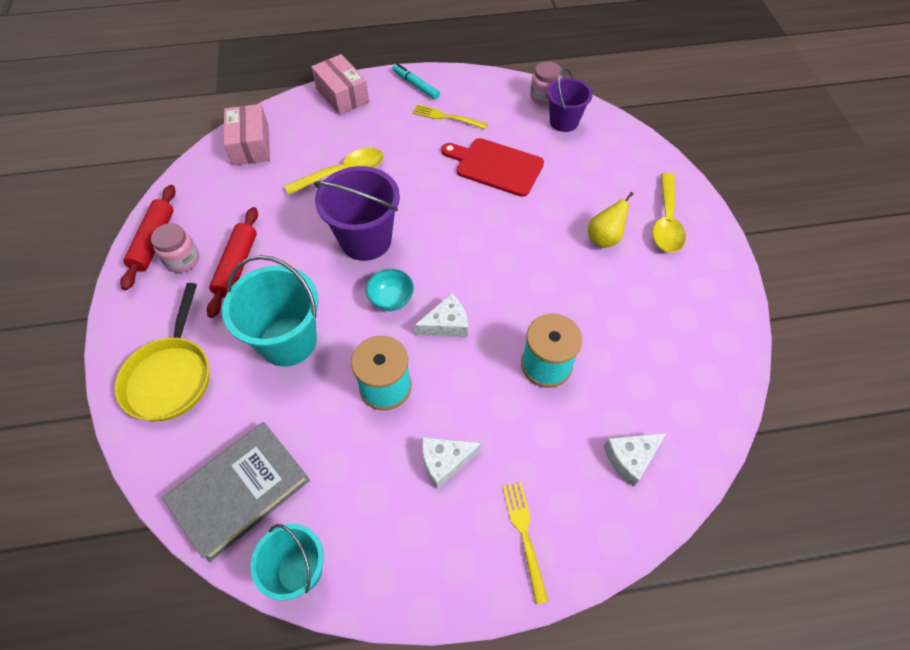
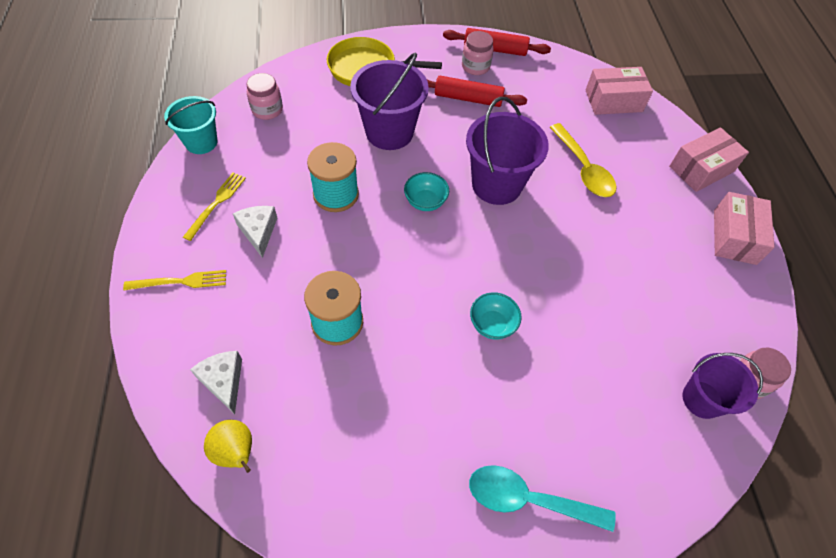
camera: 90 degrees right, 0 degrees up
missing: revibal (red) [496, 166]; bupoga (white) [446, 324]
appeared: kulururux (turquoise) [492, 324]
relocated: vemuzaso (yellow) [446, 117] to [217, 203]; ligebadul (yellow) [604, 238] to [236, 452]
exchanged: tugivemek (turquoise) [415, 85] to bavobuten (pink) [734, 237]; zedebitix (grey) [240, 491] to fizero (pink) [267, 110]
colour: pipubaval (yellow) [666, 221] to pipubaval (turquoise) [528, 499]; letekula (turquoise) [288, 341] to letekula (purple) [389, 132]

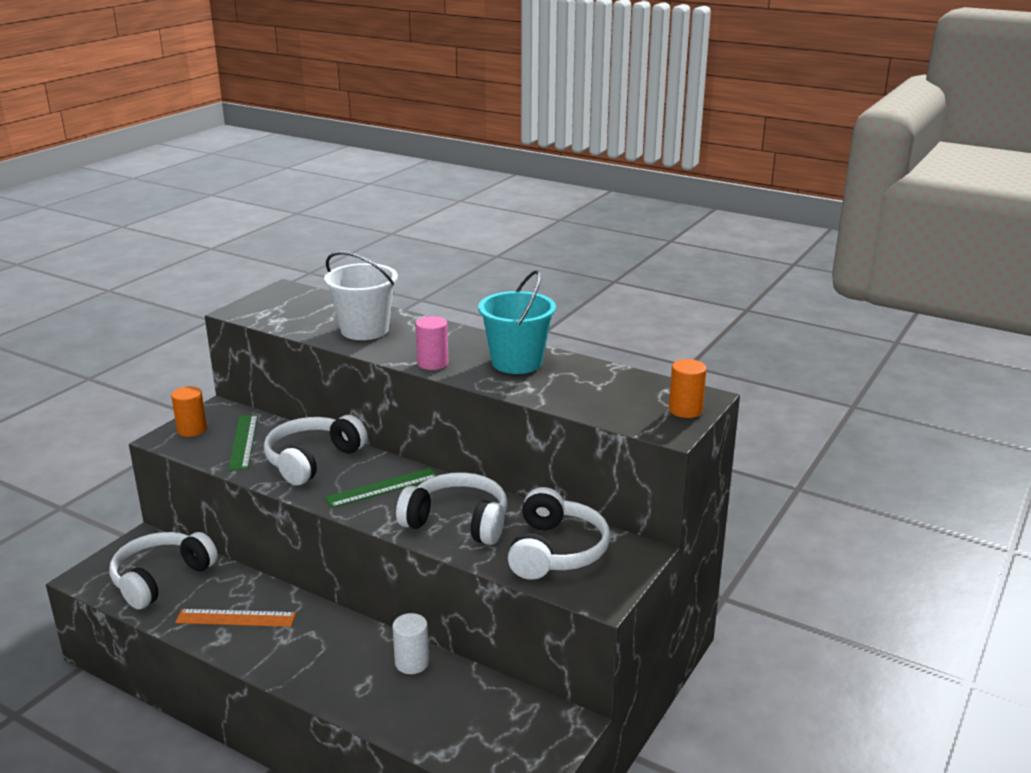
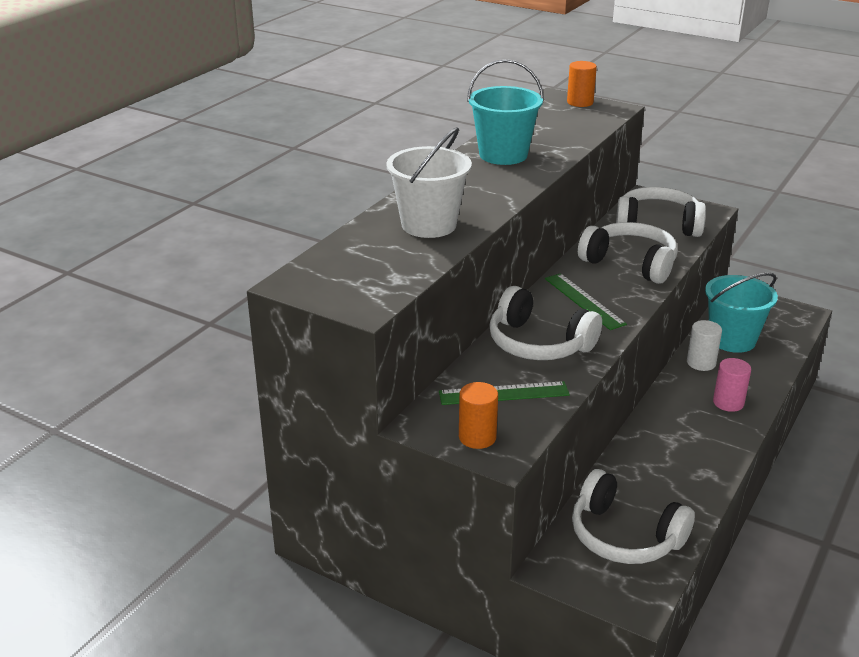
camera: 90 degrees left, 5 degrees up
missing: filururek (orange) [236, 618]
appeared: letekula (turquoise) [732, 340]
relocated: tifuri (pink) [433, 363] to [728, 403]
spun: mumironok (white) [457, 522] = [630, 263] 105 degrees clockwise

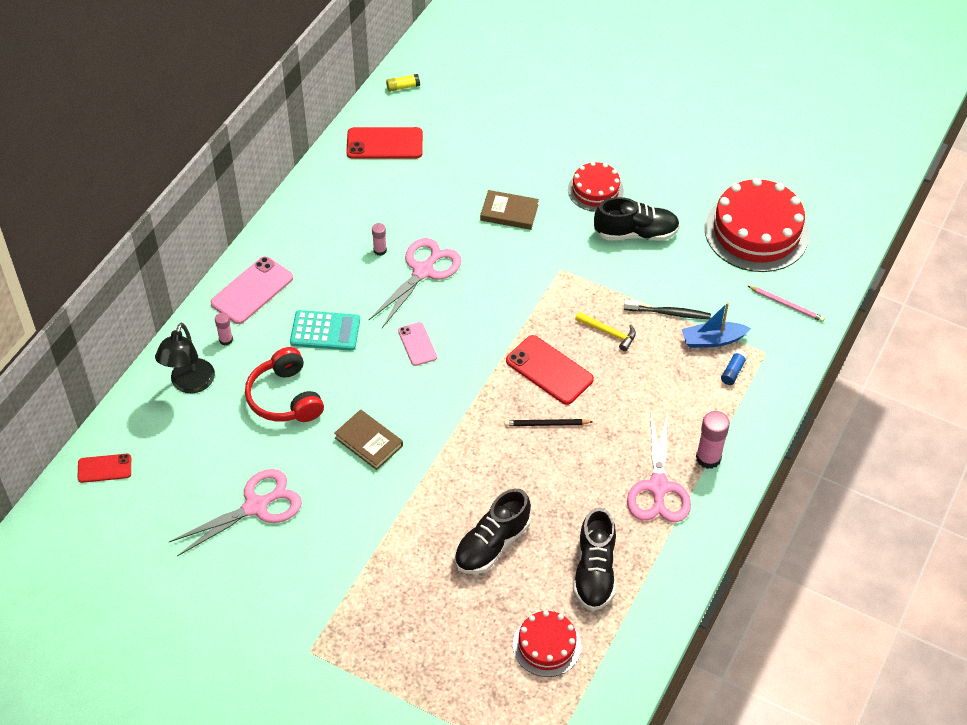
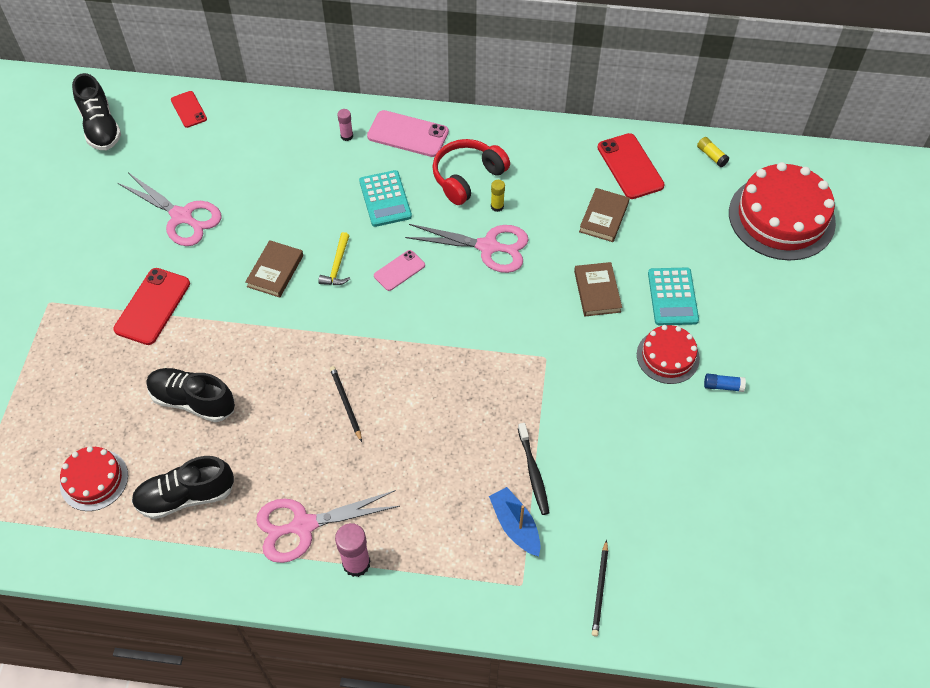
camera: 70 degrees right, 5 degrees up
missing: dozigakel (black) [190, 384]
appeared: zedebitix (brown) [604, 217]; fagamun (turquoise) [672, 297]
relocated: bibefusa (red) [756, 232] to [781, 217]; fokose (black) [636, 233] to [100, 127]; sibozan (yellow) [609, 333] to [337, 266]; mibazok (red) [549, 370] to [152, 306]; mumironok (red) [285, 397] to [467, 177]; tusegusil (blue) [733, 371] to [723, 386]
colour: tusegusil (pink) [380, 250] to tusegusil (yellow) [497, 206]; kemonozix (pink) [786, 305] to kemonozix (black) [600, 590]

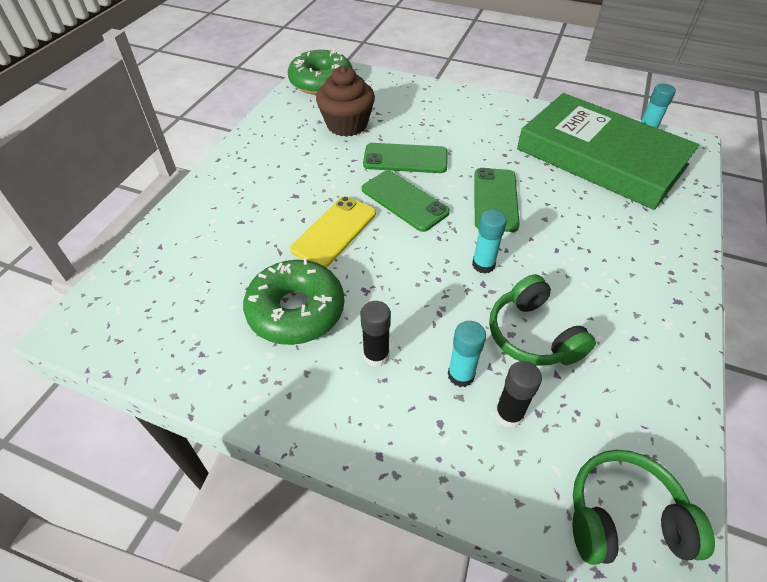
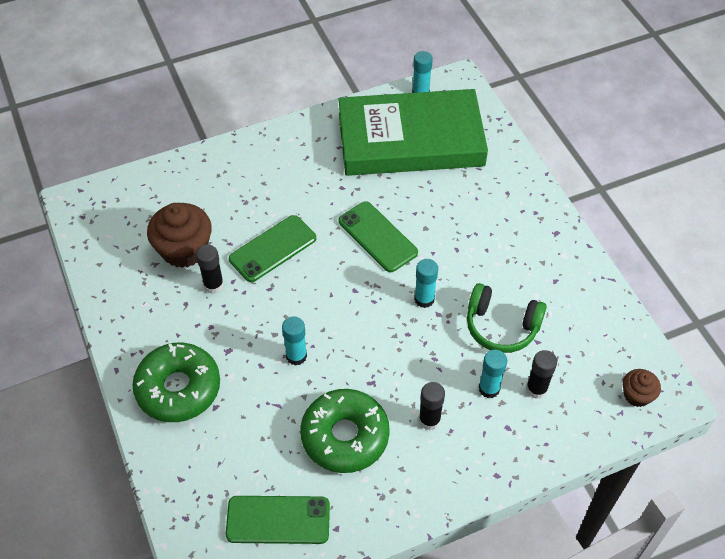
camera: 45 degrees left, 5 degrees up
appeared: tusegusil (black) [213, 285]
relocated: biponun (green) [321, 82] to [178, 388]; mibazok (green) [404, 200] to [278, 520]
exchanged: mibazok (yellow) [334, 231] to tusegusil (turquoise) [296, 356]; mumironok (green) [624, 518] to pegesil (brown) [637, 395]

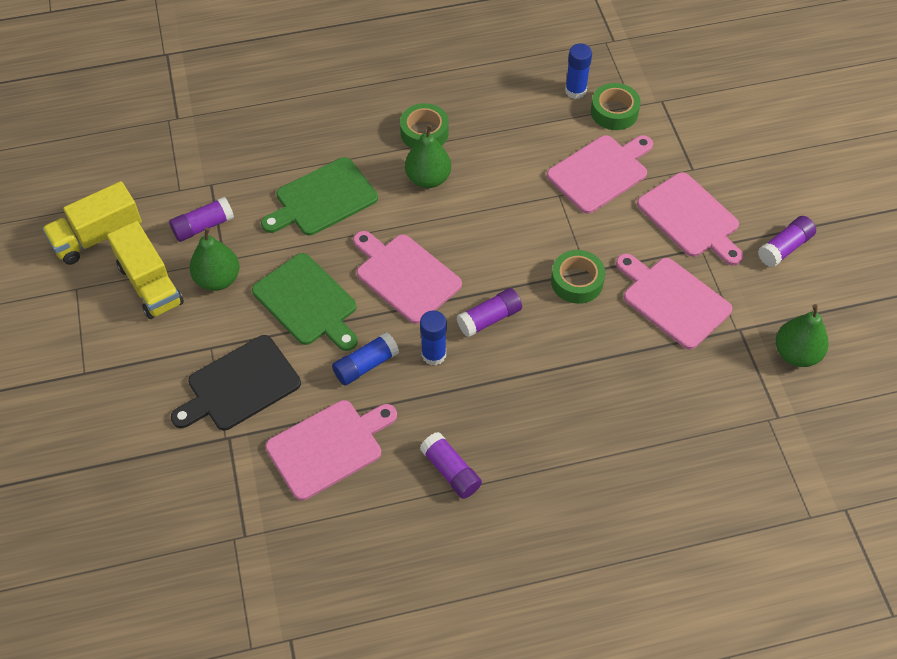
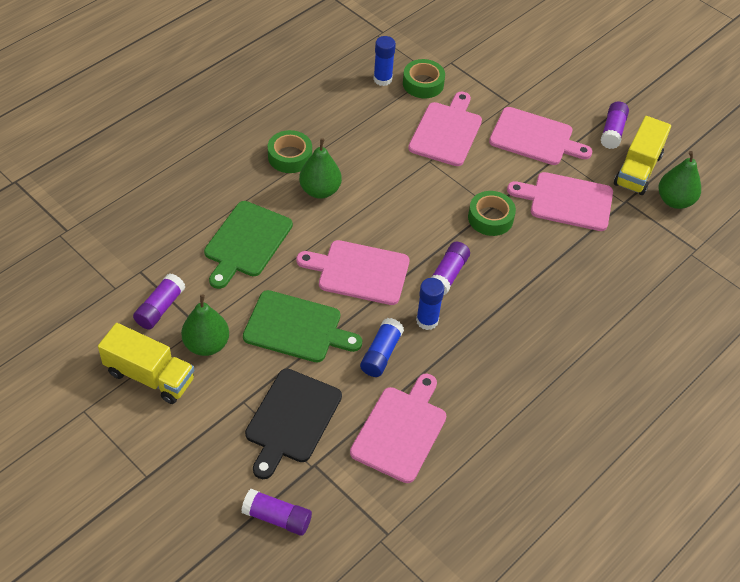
camera: 35 degrees left, 5 degrees down
relocated: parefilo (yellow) [97, 237] to [637, 170]; tusegusil (purple) [450, 471] to [277, 517]

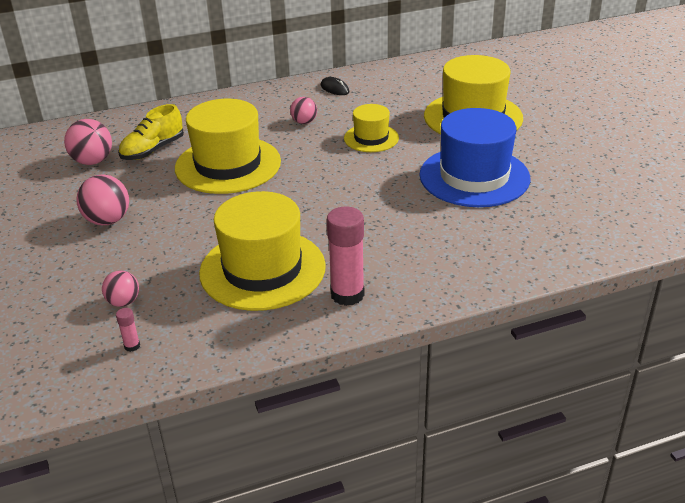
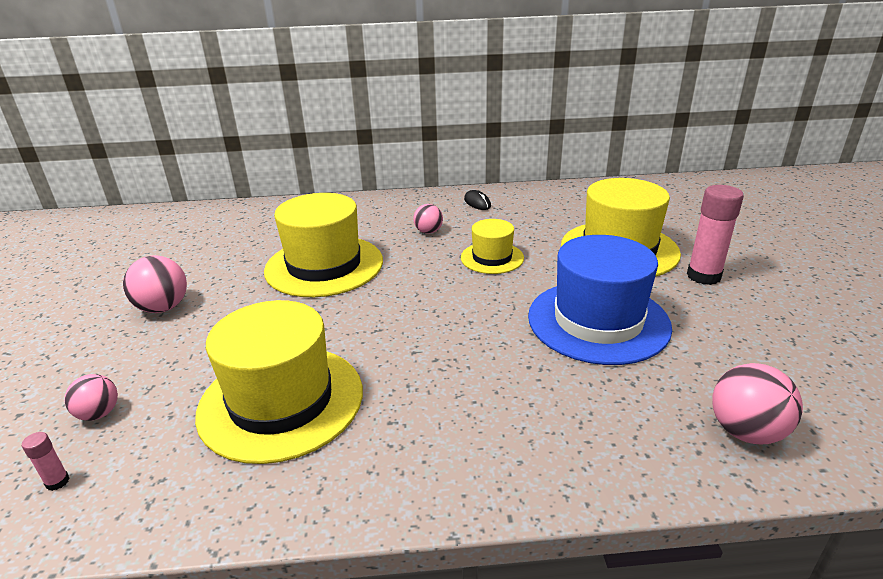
camera: 15 degrees right, 5 degrees down
missing: fokose (yellow) [153, 150]
relocated: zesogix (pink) [93, 161] to [746, 431]; tusegusil (pink) [347, 294] to [703, 276]

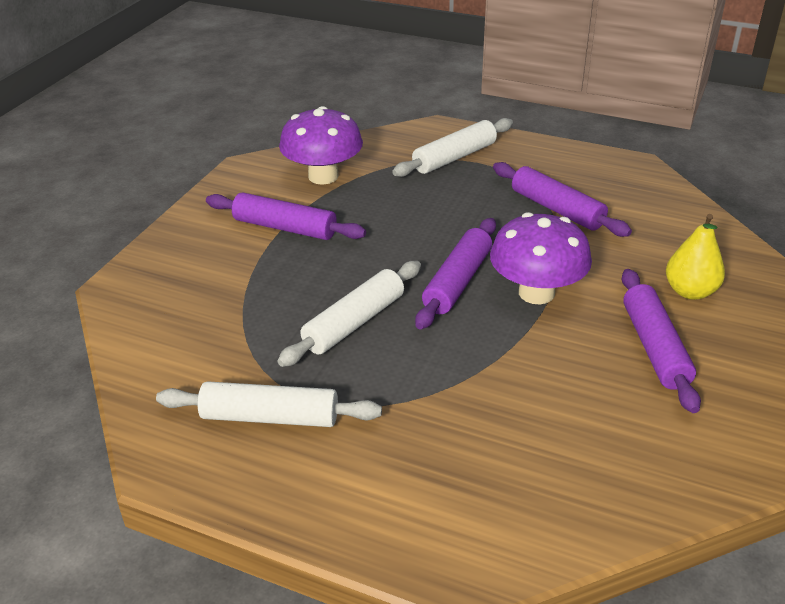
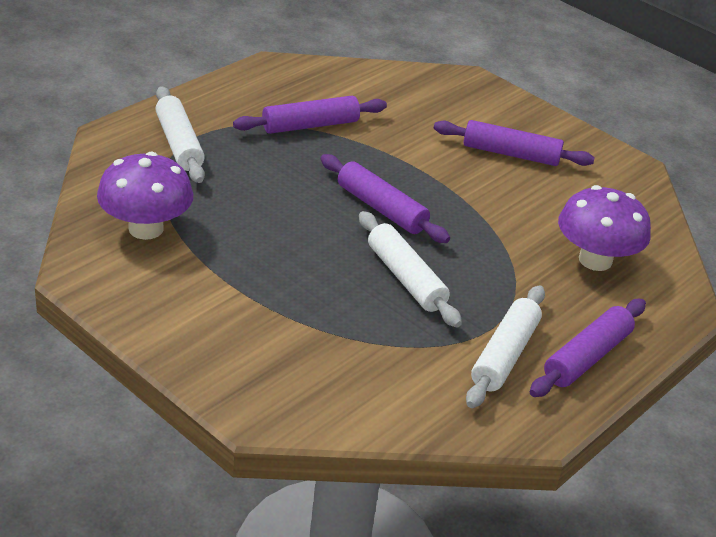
camera: 75 degrees left, 0 degrees up
missing: ligebadul (yellow) [690, 291]
relocated: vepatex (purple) [285, 228] to [587, 357]; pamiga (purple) [536, 293] to [595, 260]

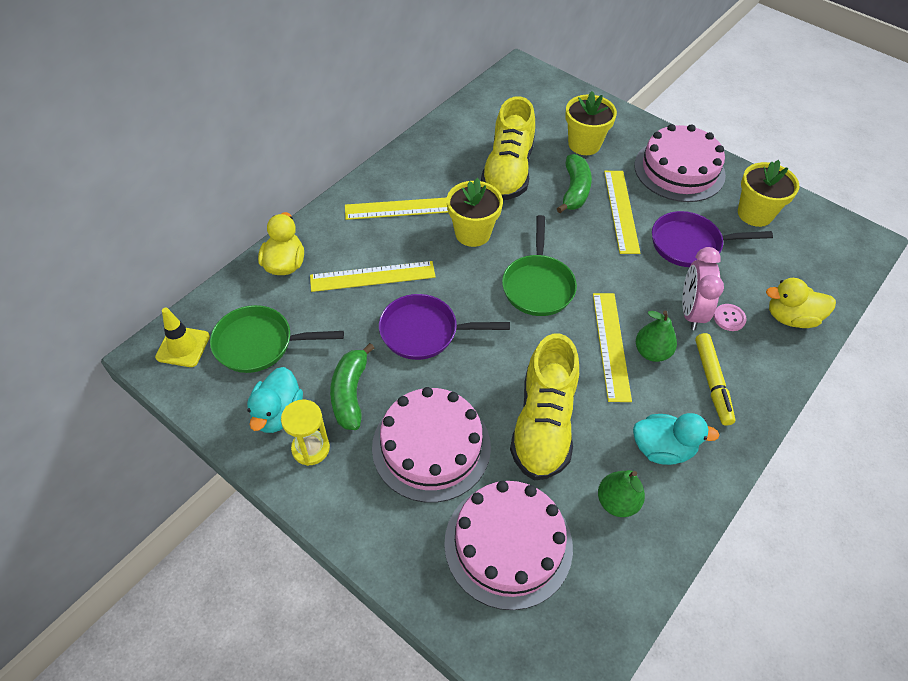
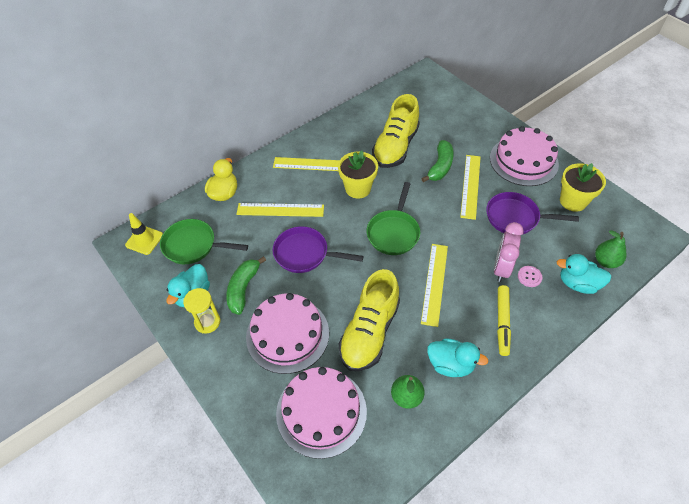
camera: 15 degrees right, 0 degrees up
missing: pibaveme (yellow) [584, 144]
relocated: ligebadul (green) [652, 352] to [606, 261]
colour: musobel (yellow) [791, 318] to musobel (turquoise) [578, 284]

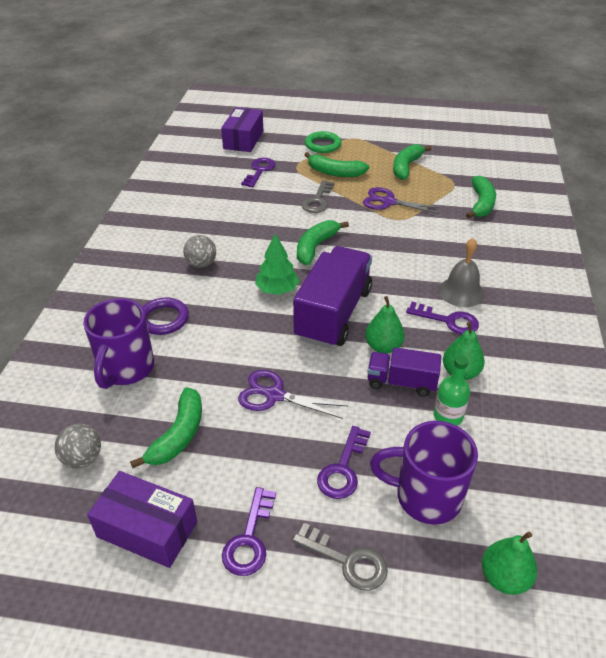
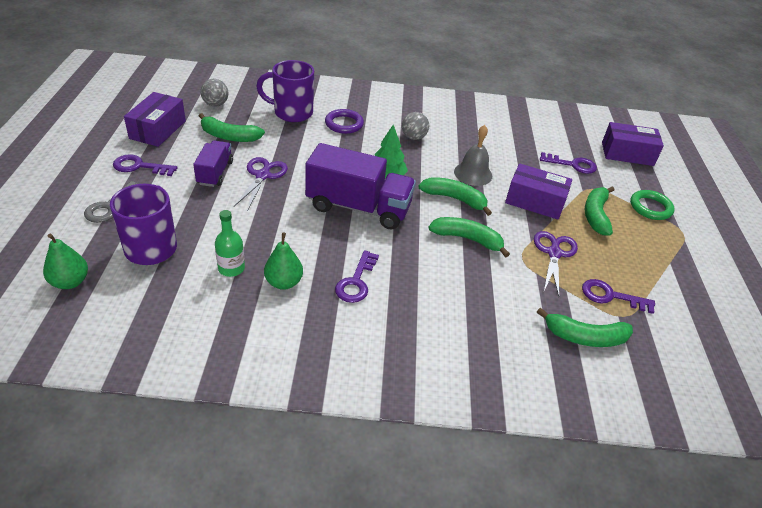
camera: 80 degrees right, 0 degrees up
missing: ligebadul (green) [383, 347]
relocated: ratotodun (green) [406, 167] to [467, 239]; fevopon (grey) [461, 292] to [473, 173]; parefilo (purple) [401, 382] to [215, 173]; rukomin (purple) [343, 469] to [610, 296]
exchanged: rukomin (grey) [317, 200] to bavobuten (purple) [535, 201]

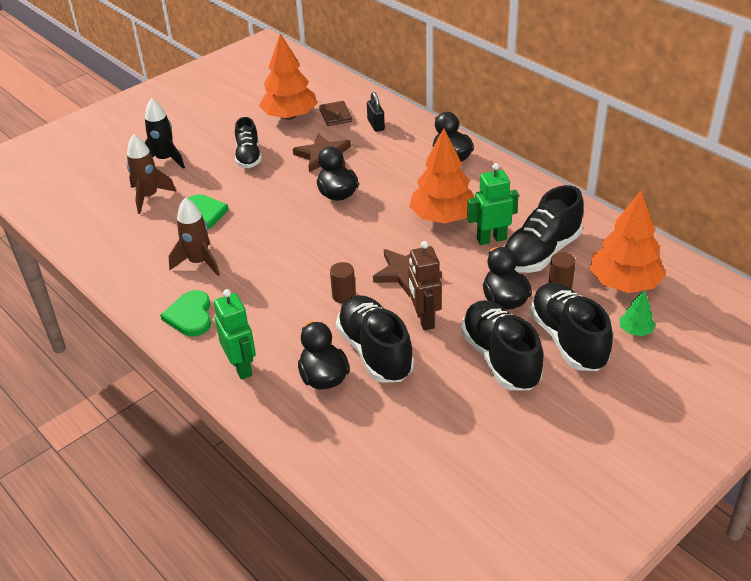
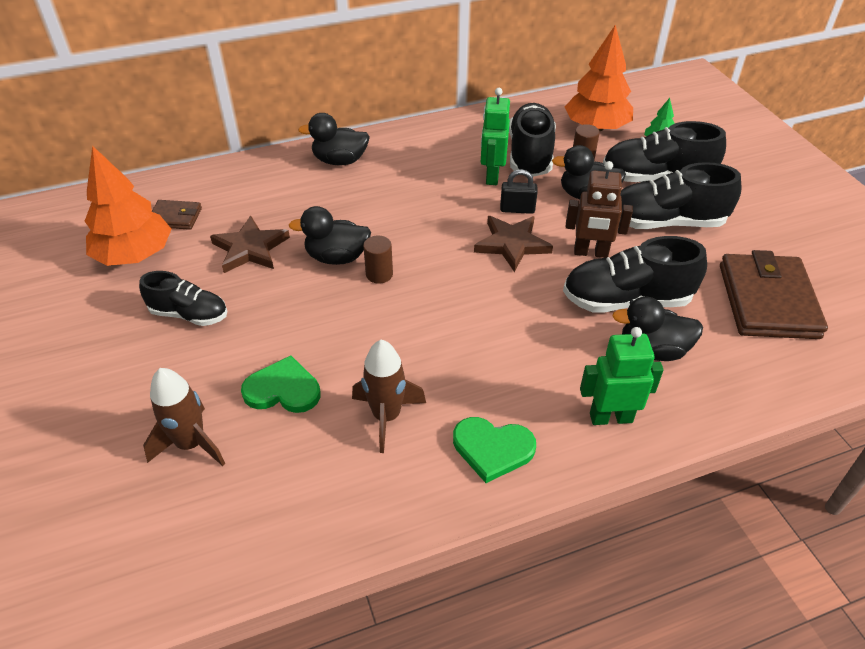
camera: 70 degrees left, 5 degrees up
missing: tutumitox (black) [165, 160]; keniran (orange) [442, 217]
appeared: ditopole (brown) [767, 301]
relocated: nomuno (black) [376, 125] to [517, 209]; tifuri (brown) [344, 295] to [379, 274]
spun: fokose (black) [541, 253] = [530, 155] 150 degrees counterclockwise

